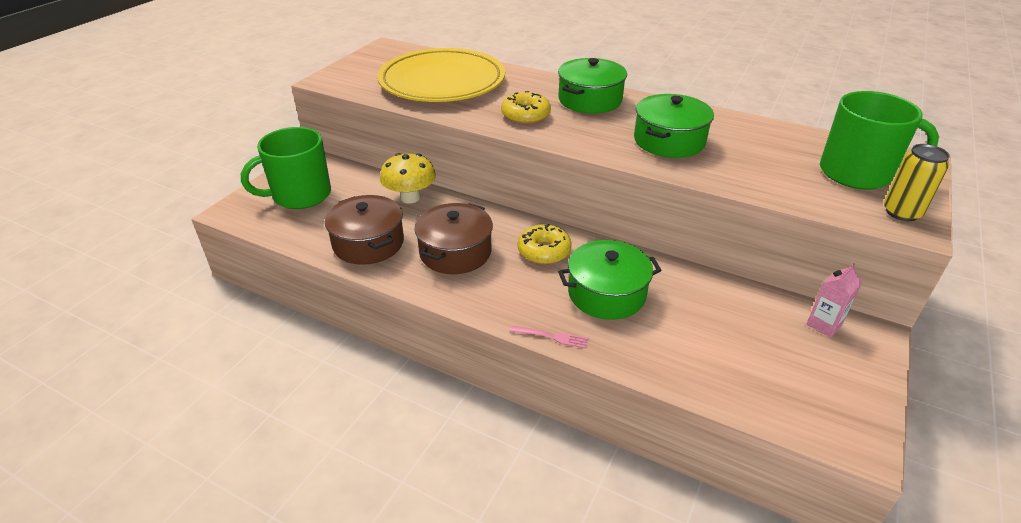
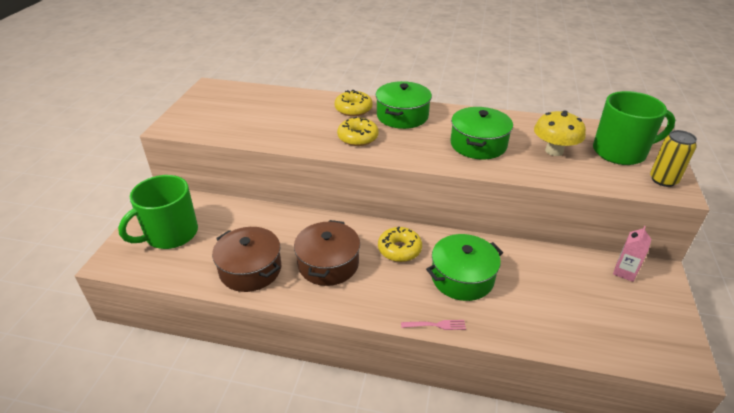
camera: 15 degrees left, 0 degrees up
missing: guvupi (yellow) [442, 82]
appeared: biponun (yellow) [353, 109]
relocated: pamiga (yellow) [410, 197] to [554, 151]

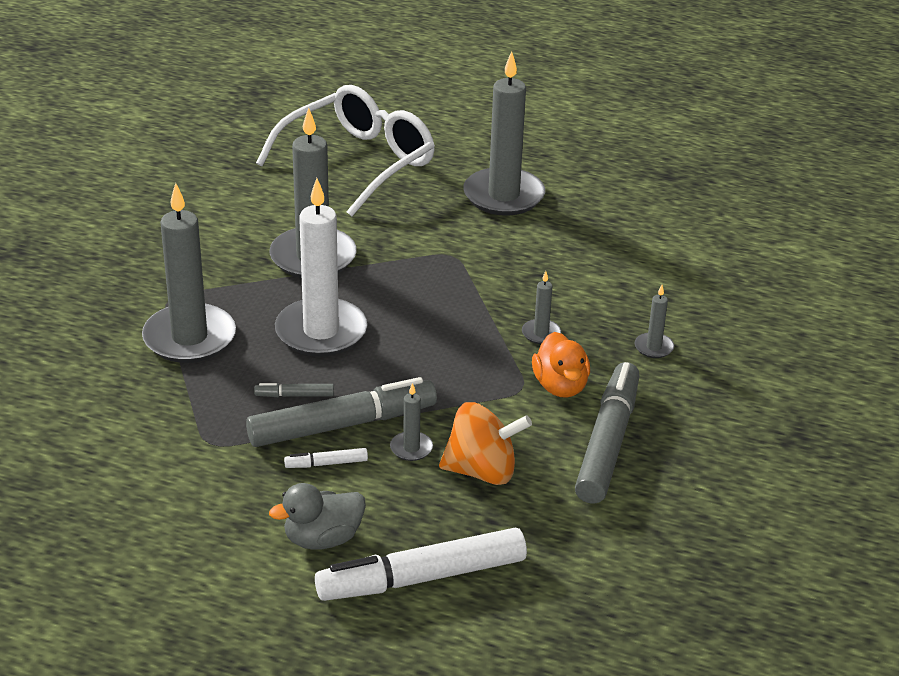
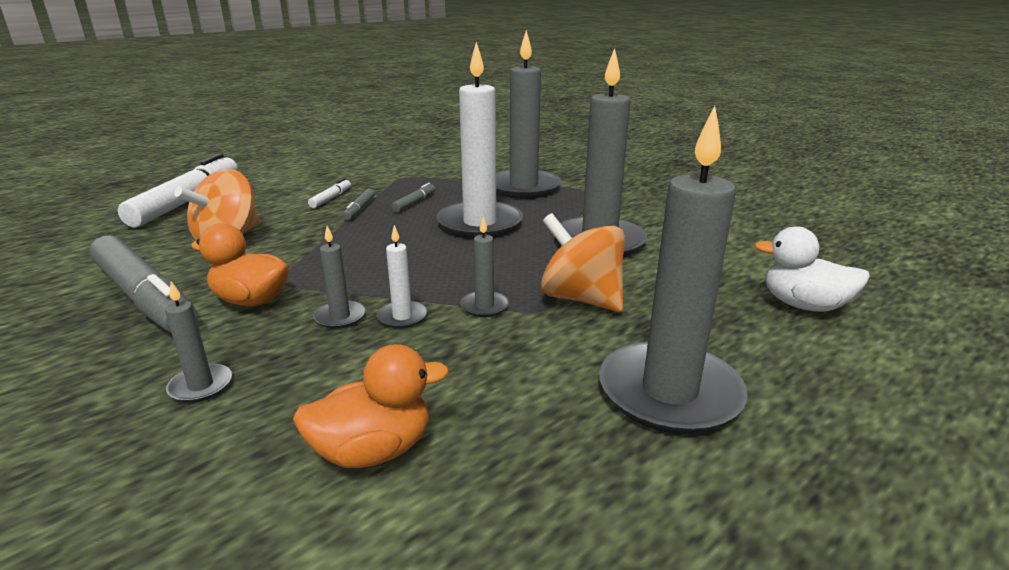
camera: 120 degrees right, 10 degrees down
missing: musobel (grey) [322, 539]
appeared: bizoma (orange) [581, 298]; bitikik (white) [402, 317]; musobel (orange) [373, 450]
relocated: bitikik (grey) [411, 448] to [484, 306]
exchanged: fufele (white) [359, 162] to musobel (white) [803, 305]
size: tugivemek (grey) [342, 425] = [359, 209] x0.42

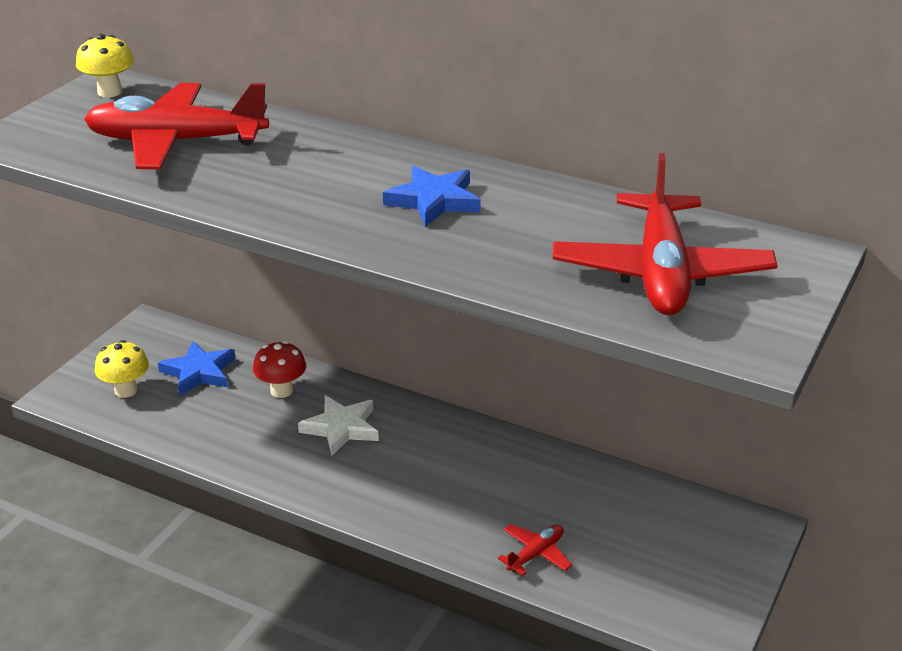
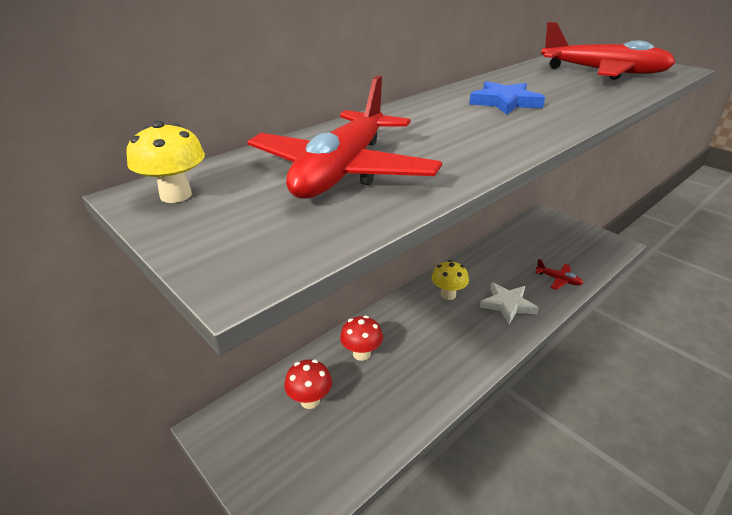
camera: 70 degrees left, 0 degrees up
relocated: pamiga (yellow) [126, 390] to [448, 295]; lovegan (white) [341, 428] to [507, 305]
exchanged: lovegan (blue) [199, 372] to pamiga (red) [310, 400]
spun: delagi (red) [535, 554] = [558, 280] 150 degrees clockwise

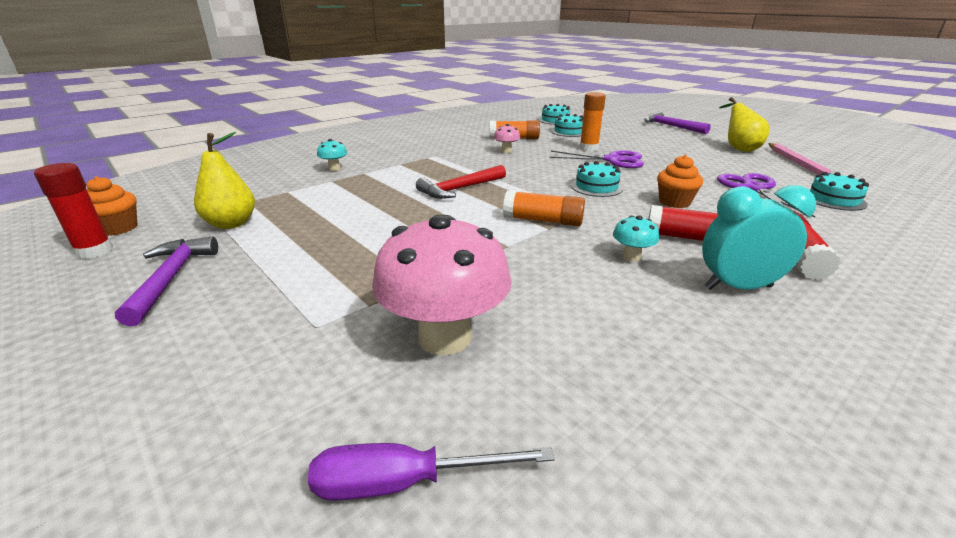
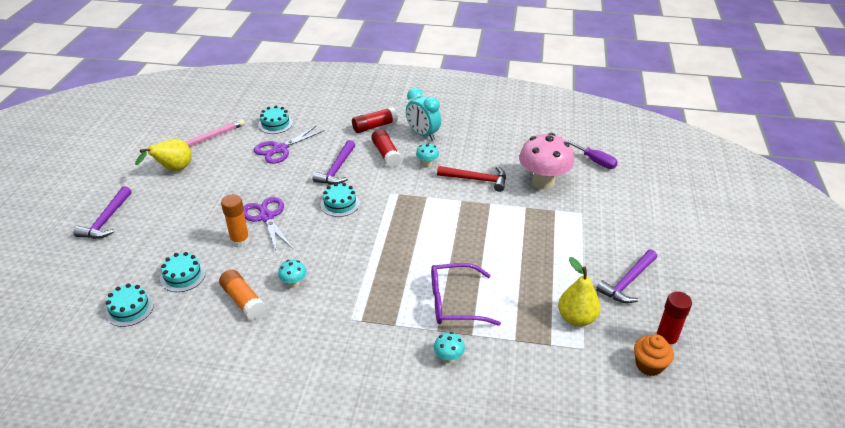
camera: 130 degrees left, 10 degrees up
missing: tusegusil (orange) [543, 221]
appeared: fufele (purple) [454, 302]
relocated: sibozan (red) [460, 189] to [476, 180]
exchanged: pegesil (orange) [674, 202] to sibozan (purple) [337, 169]
colour: pamiga (pink) [506, 151] to pamiga (turquoise) [294, 283]

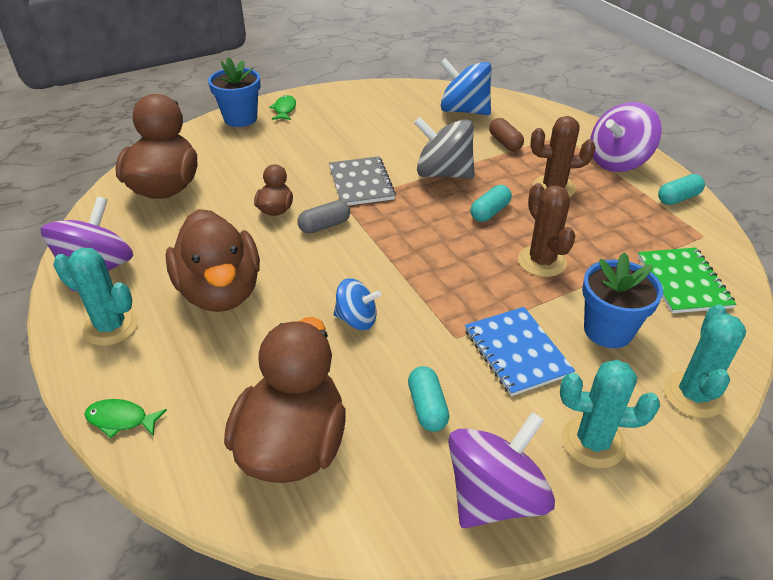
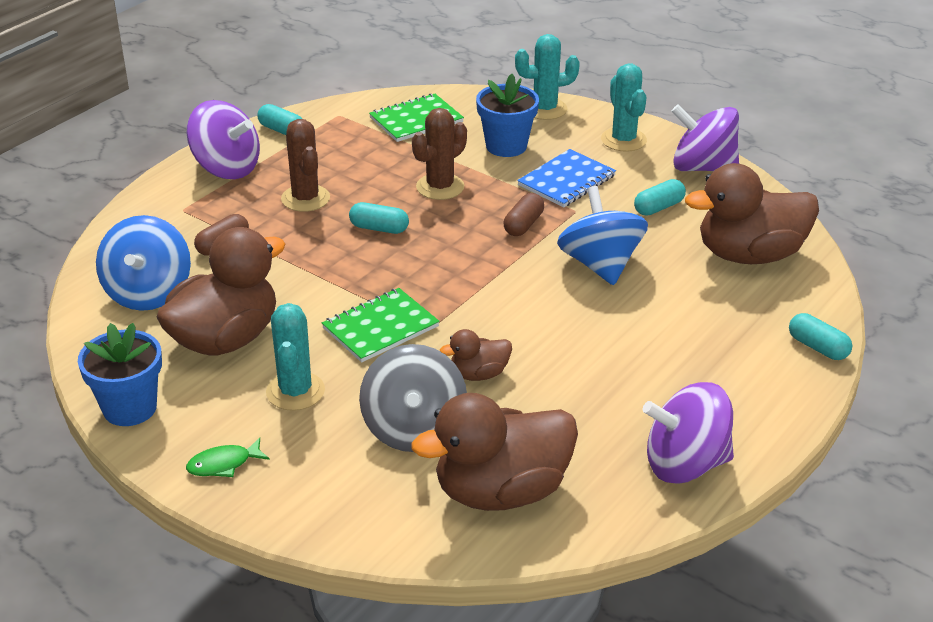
camera: 115 degrees left, 5 degrees down
missing: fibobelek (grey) [324, 226]
appeared: fibobelek (brown) [523, 225]
relocated: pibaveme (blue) [240, 118] to [130, 408]; bizoma (grey) [443, 173] to [414, 429]; musobel (brown) [221, 292] to [225, 339]; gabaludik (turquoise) [111, 326] to [295, 391]
exchanged: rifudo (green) [121, 420] to fibobelek (turquoise) [818, 347]
colour: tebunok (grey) [361, 183] to tebunok (green) [380, 327]
size: bizoma (blue) [357, 319] = [600, 265] x1.71

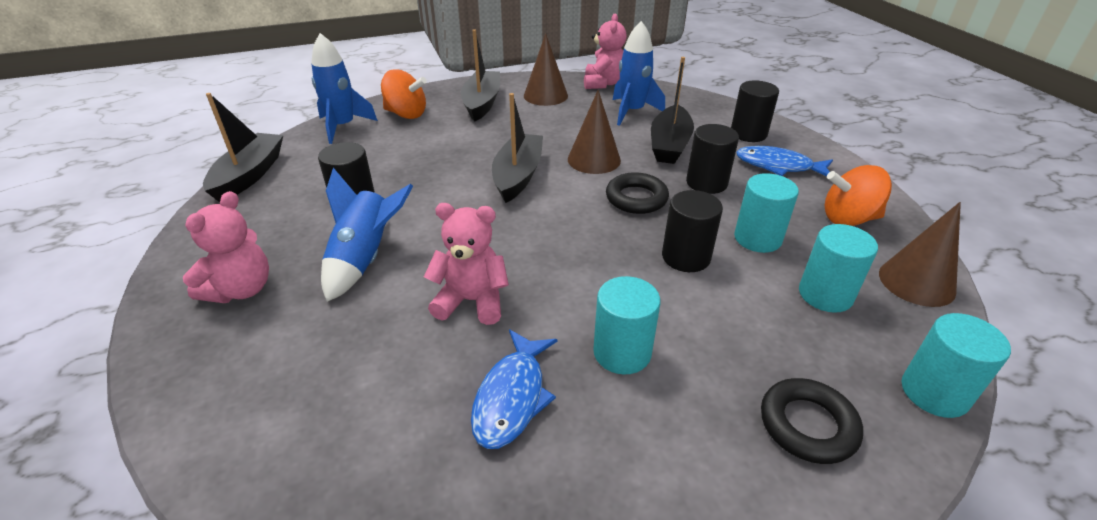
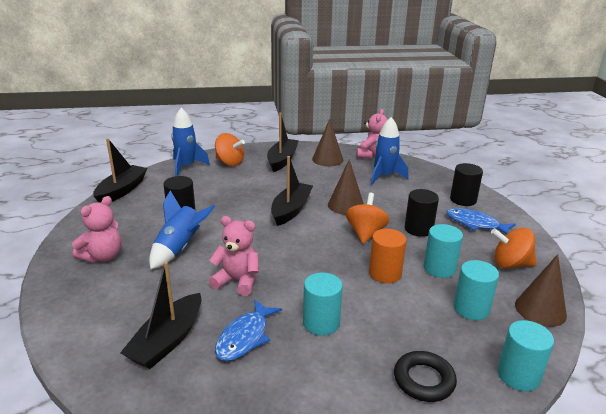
camera: 10 degrees right, 10 degrees down
relocated: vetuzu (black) [669, 145] to [167, 340]
exchanged: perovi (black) [636, 198] to bizoma (orange) [365, 233]
colour: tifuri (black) [686, 257] to tifuri (orange) [385, 273]

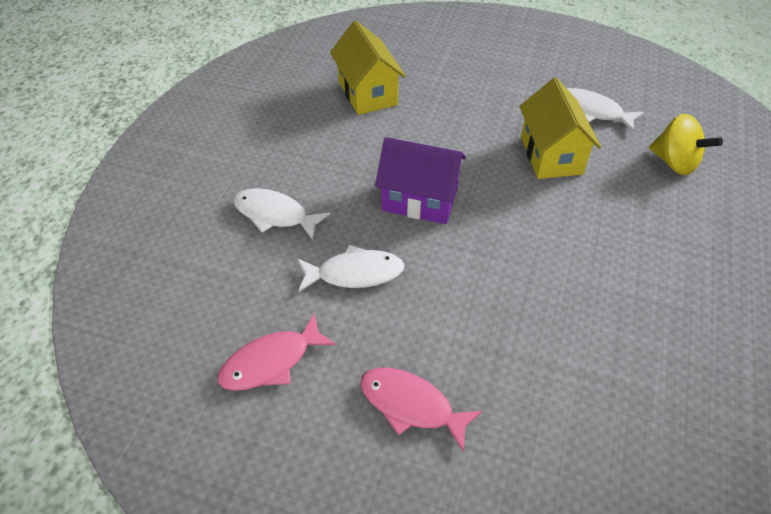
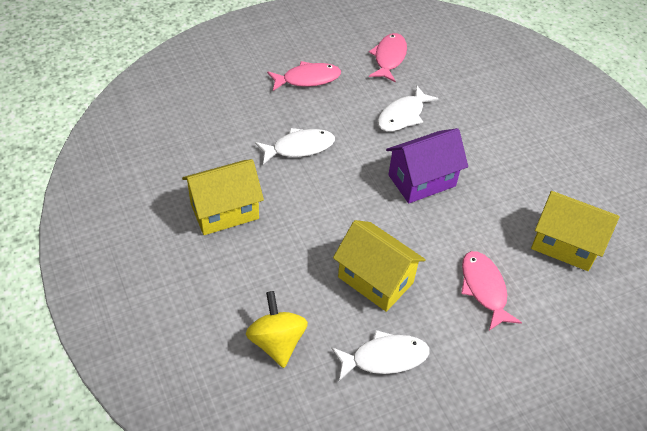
camera: 135 degrees right, 0 degrees up
appeared: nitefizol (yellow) [224, 211]; rifudo (pink) [484, 288]
relocated: rifudo (white) [275, 215] to [299, 147]
spun: bizoma (yellow) [674, 163] = [277, 342] 75 degrees clockwise

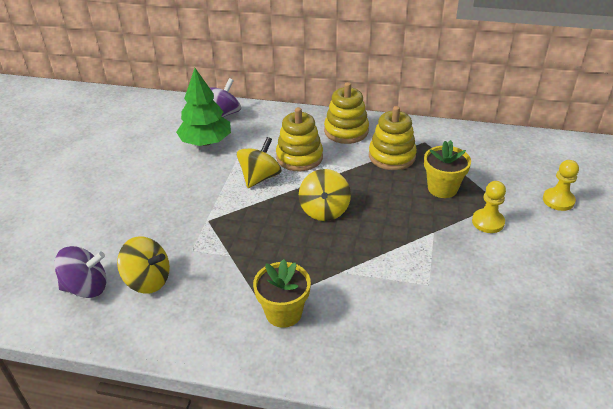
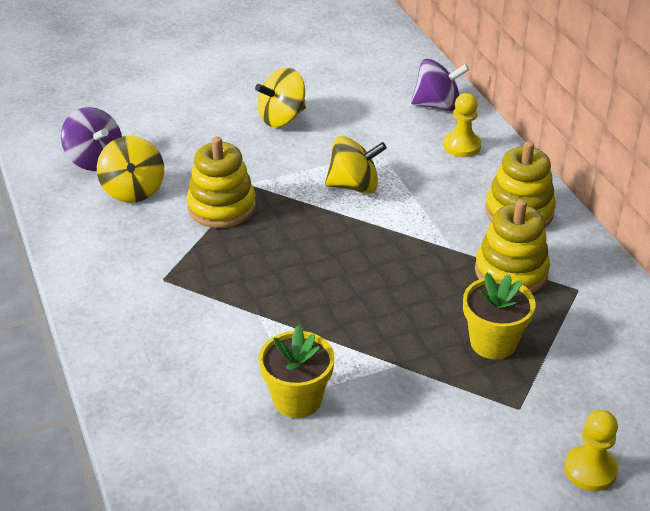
camera: 55 degrees right, 0 degrees up
missing: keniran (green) [206, 142]
relocated: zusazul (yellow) [299, 157] to [221, 207]; bizoma (yellow) [324, 210] to [282, 118]; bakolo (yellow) [488, 222] to [462, 146]; pibaveme (yellow) [283, 313] to [297, 399]

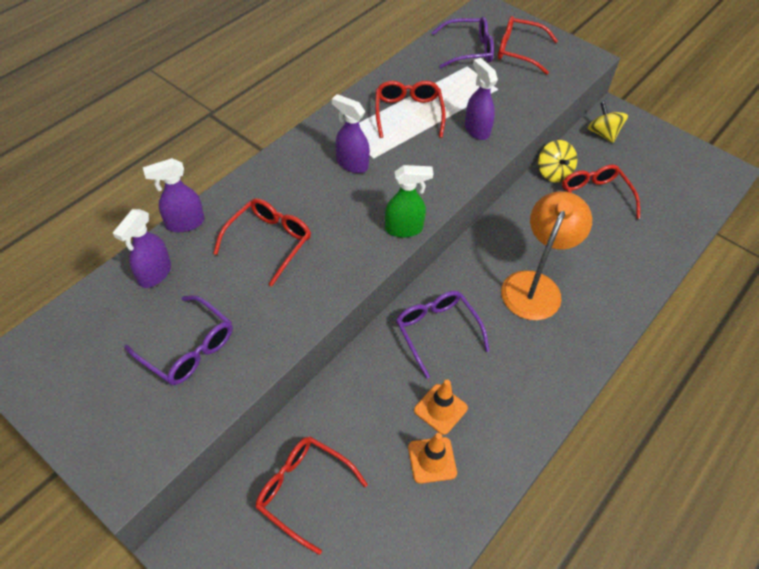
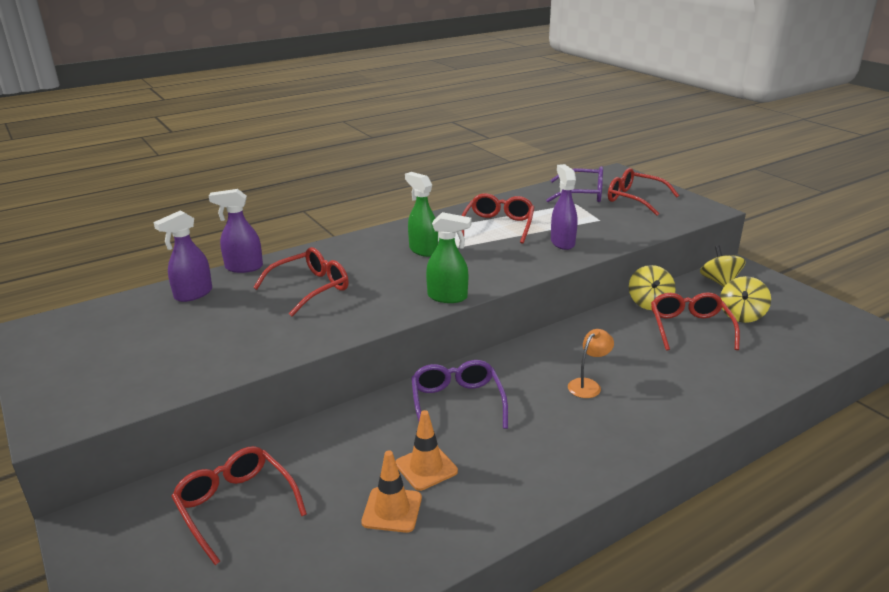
camera: 20 degrees right, 25 degrees down
missing: fufele (purple) [188, 349]
appeared: bizoma (yellow) [741, 315]
colour: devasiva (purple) [352, 164] to devasiva (green) [423, 250]
size: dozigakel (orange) [535, 285] = [588, 385] x0.47

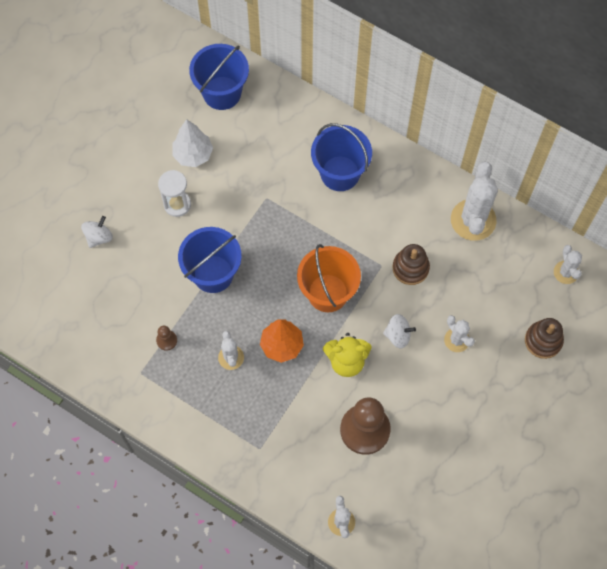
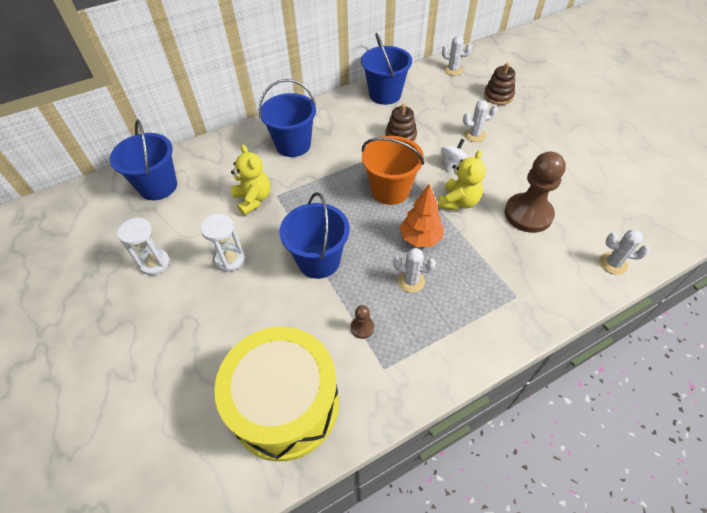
camera: 60 degrees left, 15 degrees down
missing: keniran (white) [193, 155]; bizoma (white) [99, 237]
appeared: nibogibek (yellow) [253, 199]; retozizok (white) [155, 263]; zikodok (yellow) [285, 403]
exchanged: gabaludik (white) [473, 220] to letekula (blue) [385, 94]

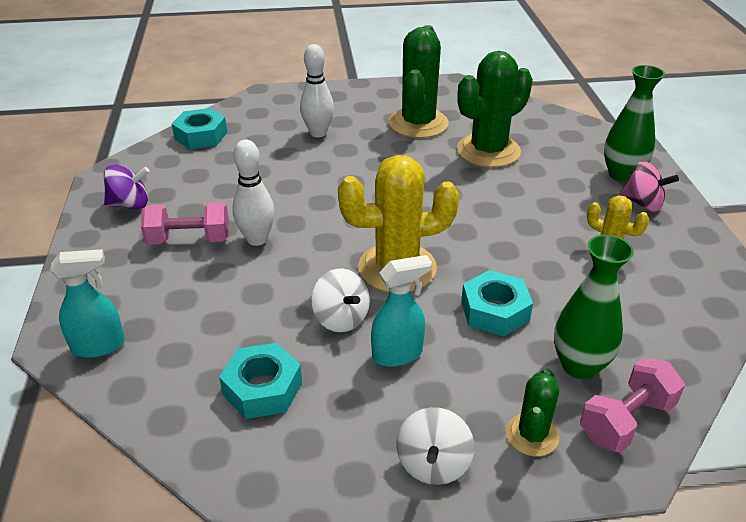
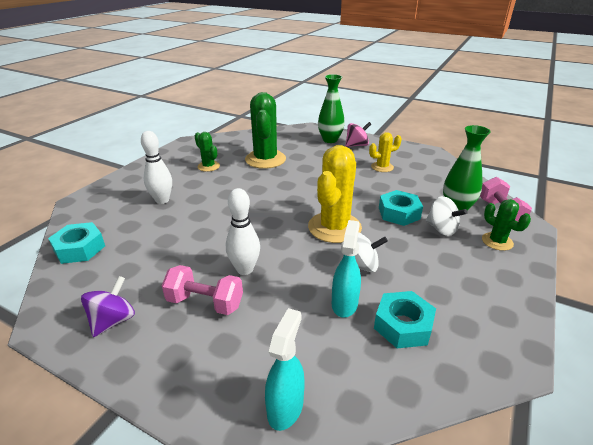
camera: 55 degrees left, 5 degrees down
relocated: devasiva (turquoise) [398, 354] to [344, 304]; bizoma (white) [433, 464] to [441, 229]
spun: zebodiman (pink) [189, 240] = [205, 303] 75 degrees clockwise
size: gabaludik (green) [418, 123] = [208, 166] x0.53

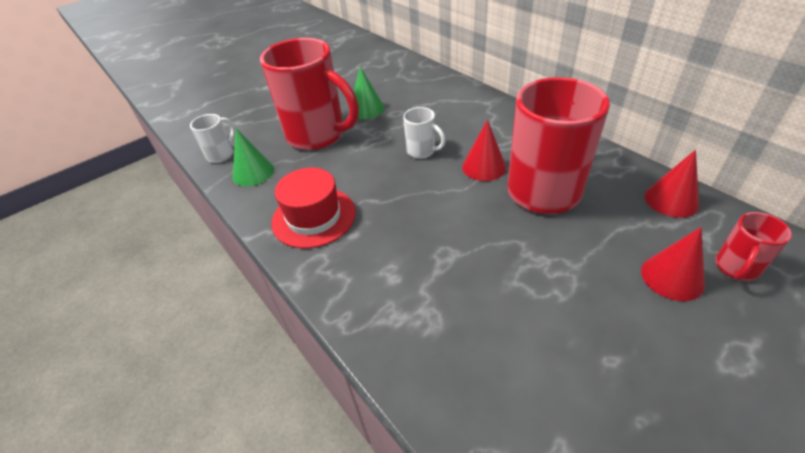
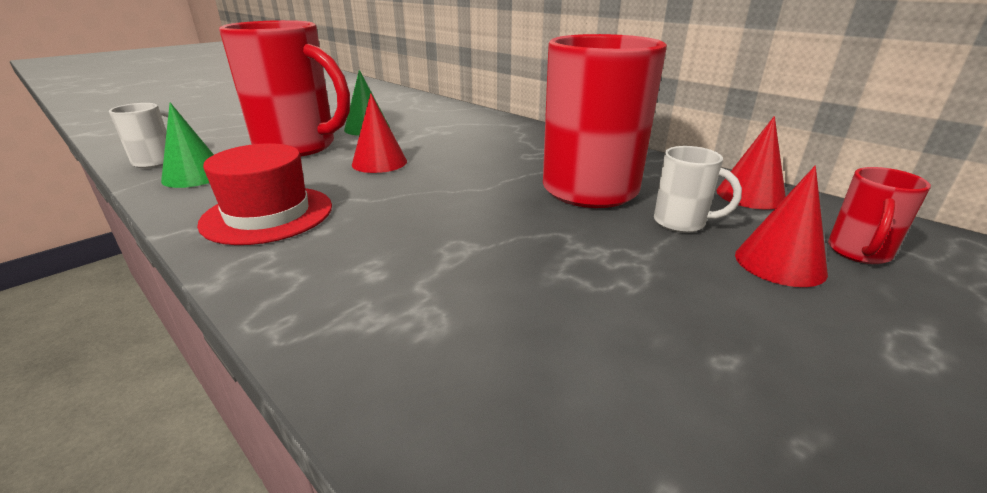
camera: 10 degrees left, 15 degrees down
relocated: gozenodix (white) [422, 151] to [681, 223]; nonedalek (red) [484, 167] to [379, 162]

